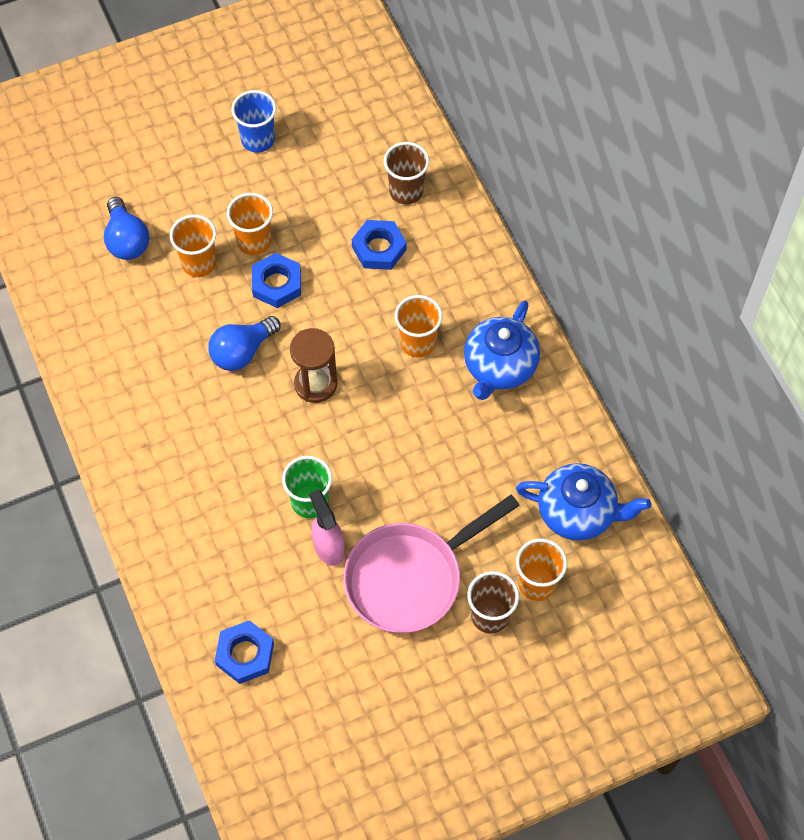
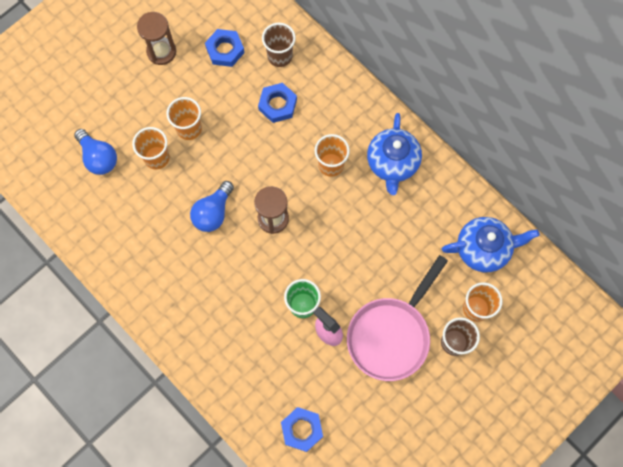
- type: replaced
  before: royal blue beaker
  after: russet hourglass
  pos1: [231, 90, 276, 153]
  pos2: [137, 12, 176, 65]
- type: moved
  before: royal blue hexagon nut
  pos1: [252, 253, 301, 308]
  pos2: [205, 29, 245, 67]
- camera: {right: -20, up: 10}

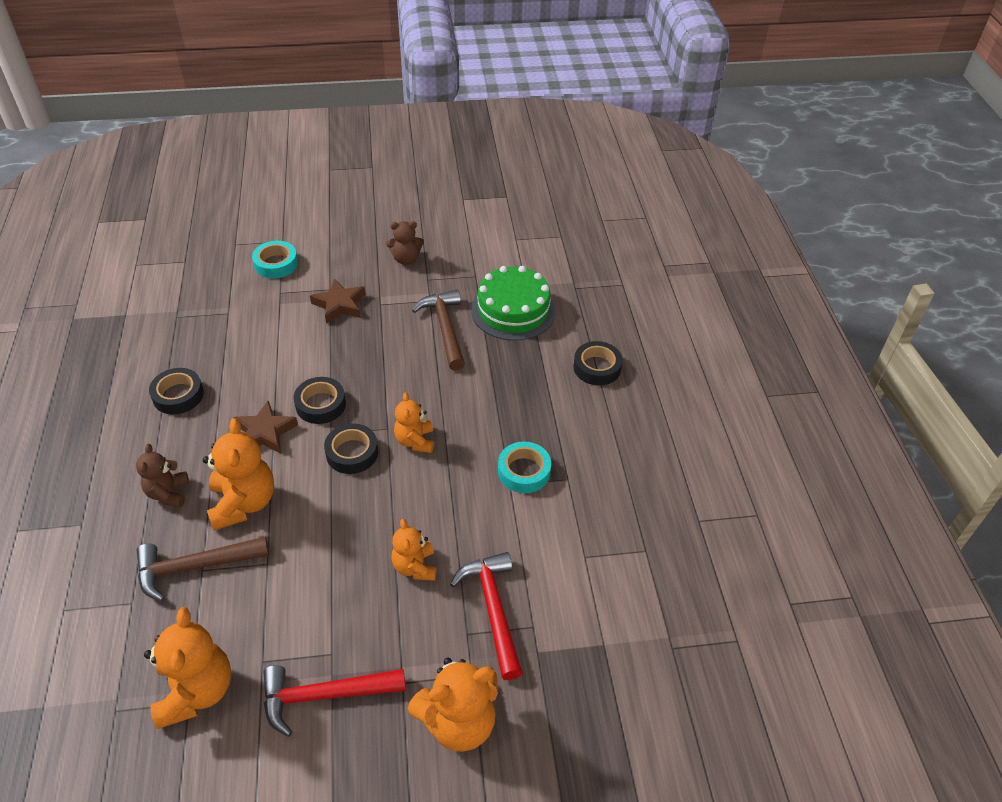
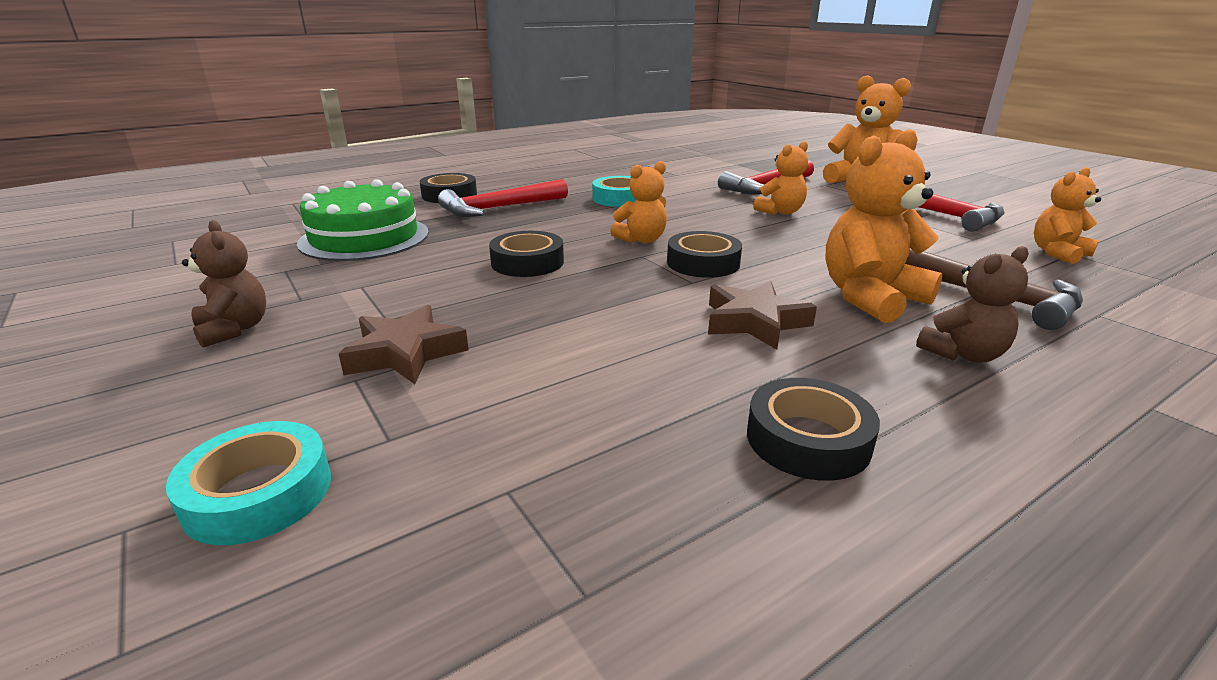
- type: added
  after: crimson claw hammer
  pos2: [438, 179, 568, 217]
- type: moved
  before: black roll of tape
  pos1: [294, 377, 346, 424]
  pos2: [489, 231, 564, 277]
- type: resized
  before: orange stuffed bear
  pos1: [144, 607, 231, 729]
  pos2: [1034, 167, 1101, 264]
  scale: 0.61
- type: removed
  before: russet claw hammer
  pos1: [412, 290, 465, 371]
- camera: {right: -115, up: -20}

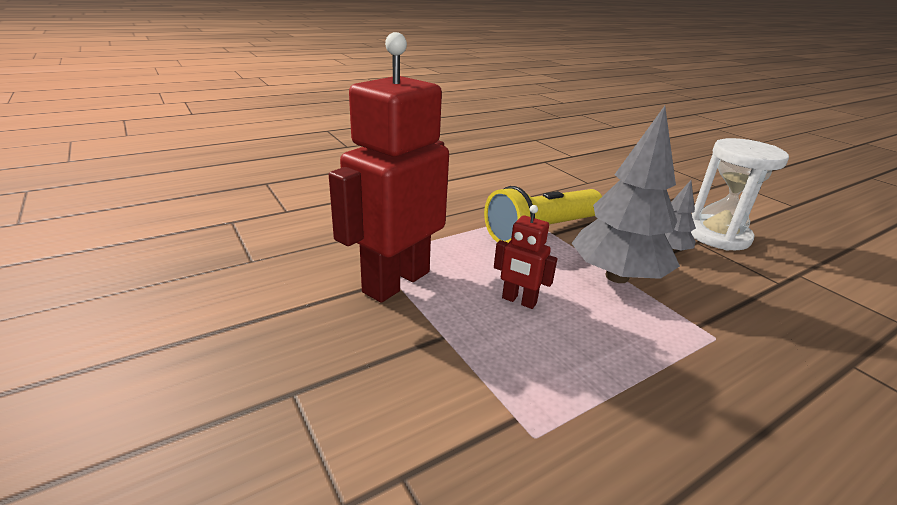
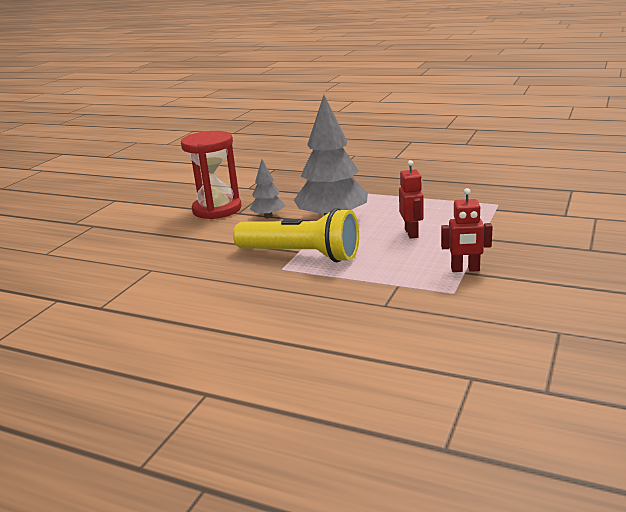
- type: recoloured
  before: snow-white hourglass
  after: crimson hourglass
  pos1: [691, 138, 789, 251]
  pos2: [181, 131, 242, 219]
- type: resized
  before: crimson robot
  pos1: [329, 32, 449, 303]
  pos2: [441, 188, 493, 272]
  scale: 0.44
- camera: {right: -120, up: -5}

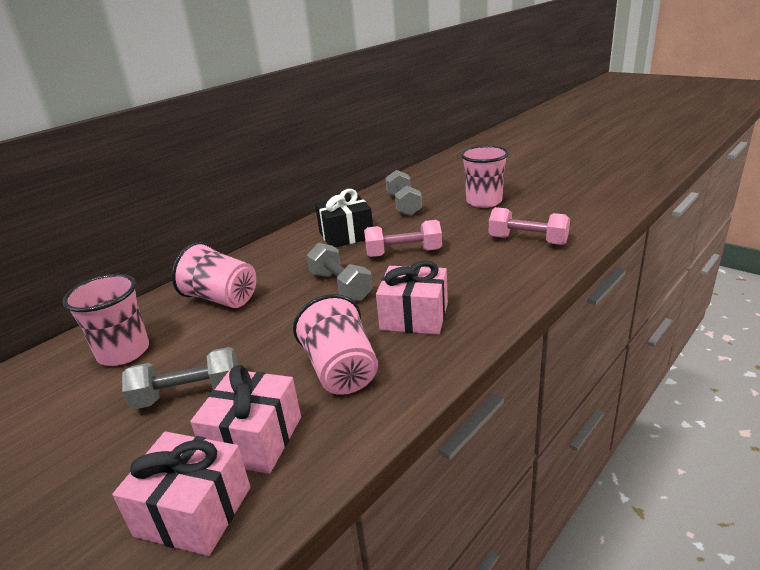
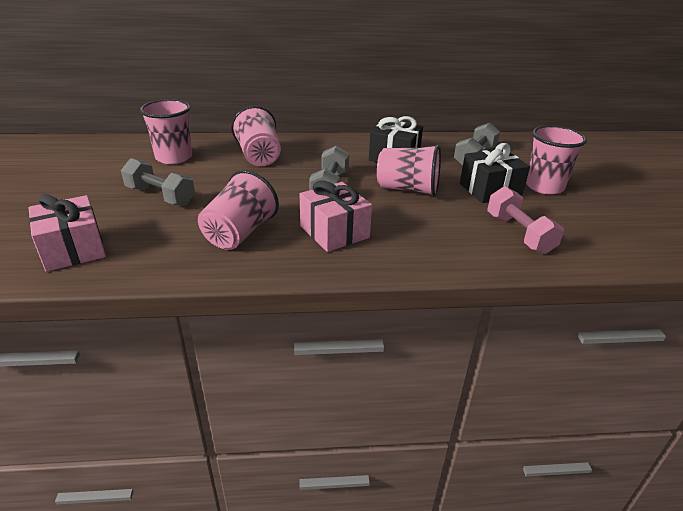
- type: replaced
  before: rose-pink dumbbell
  after: rose-pink beaker
  pos1: [364, 220, 442, 257]
  pos2: [377, 144, 441, 197]
- type: added
  after: black wrapped gift
  pos2: [460, 143, 530, 203]
- type: removed
  before: rose-pink wrapped gift
  pos1: [190, 365, 301, 474]
- camera: {right: 40, up: 5}

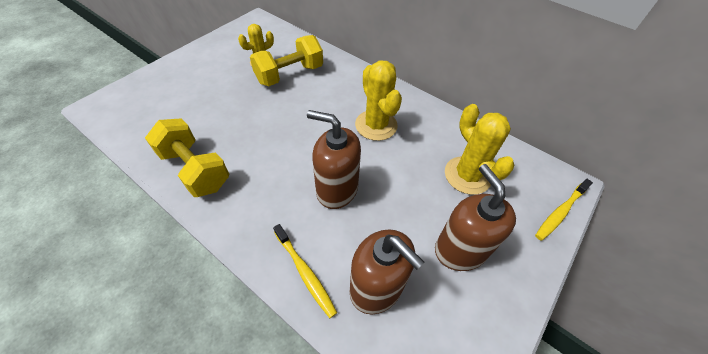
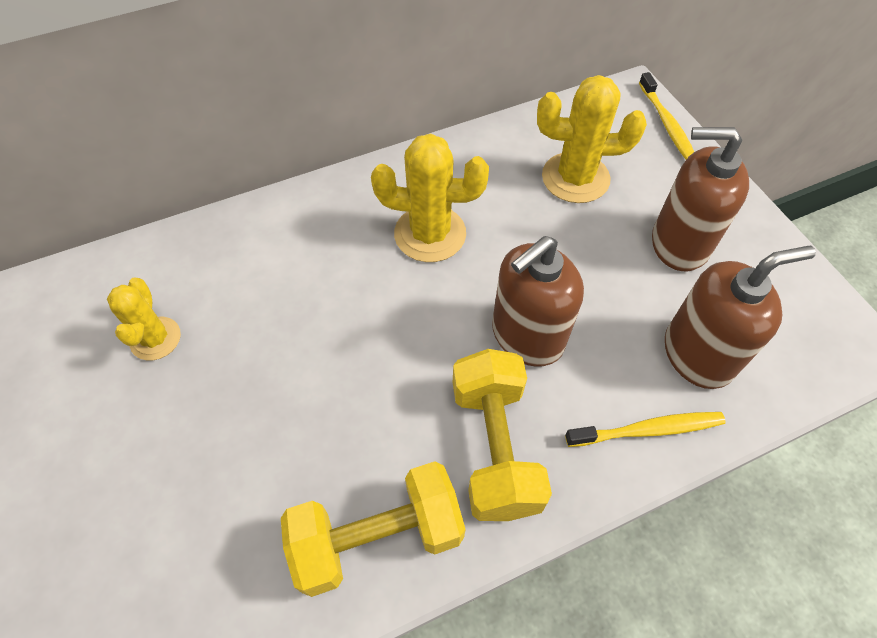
- type: moved
  before: bright yellow dumbbell
  pos1: [250, 35, 323, 86]
  pos2: [453, 349, 552, 521]
- camera: {right: -60, up: 5}

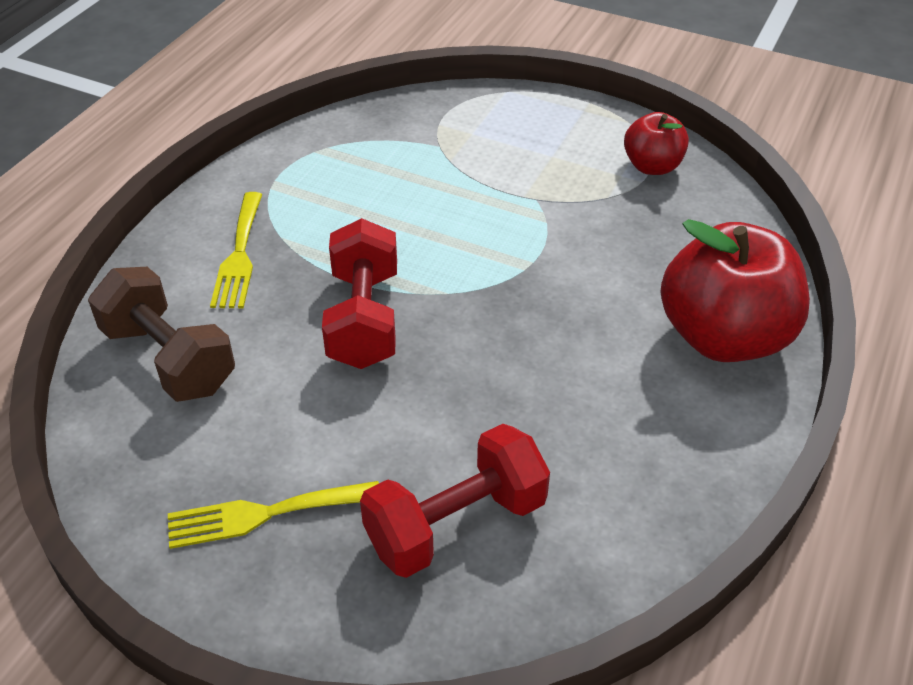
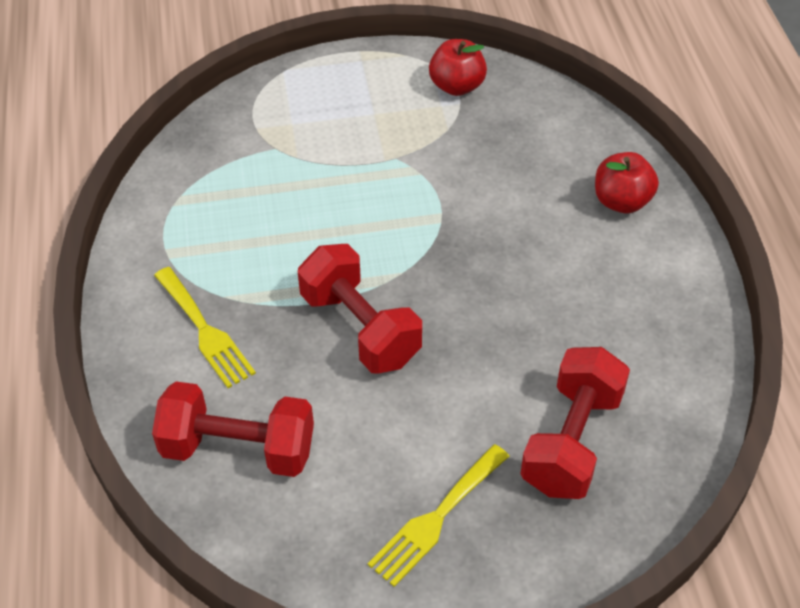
- type: recoloured
  before: russet dumbbell
  after: crimson dumbbell
  pos1: [88, 267, 235, 402]
  pos2: [152, 381, 314, 477]
- type: resized
  before: crimson toy apple
  pos1: [660, 219, 810, 362]
  pos2: [595, 152, 659, 213]
  scale: 0.54
- camera: {right: -35, up: 5}

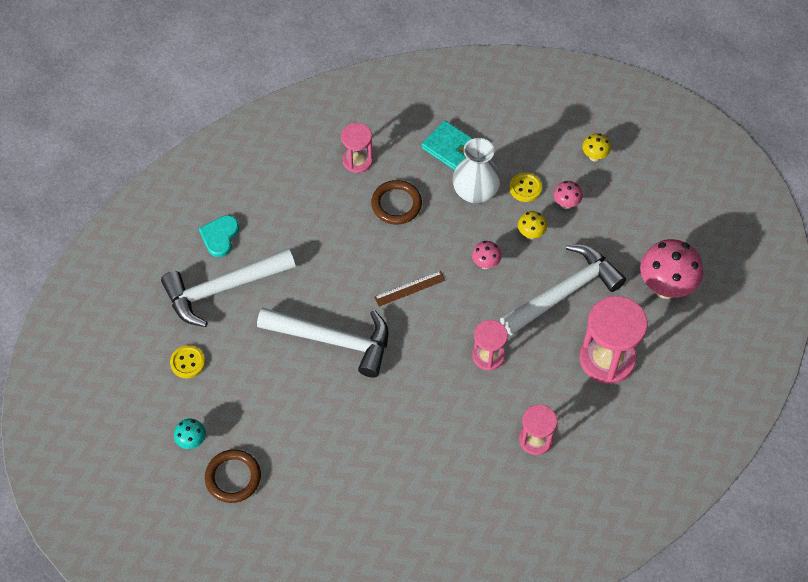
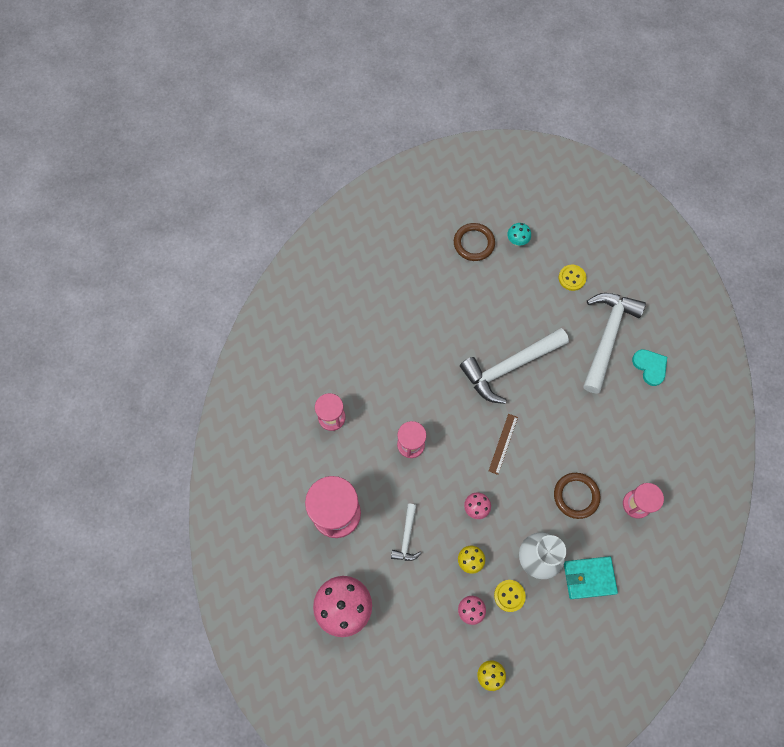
- type: resized
  before: snow-white claw hammer
  pos1: [500, 244, 626, 335]
  pos2: [391, 504, 421, 561]
  scale: 0.49
- camera: {right: 135, up: 10}

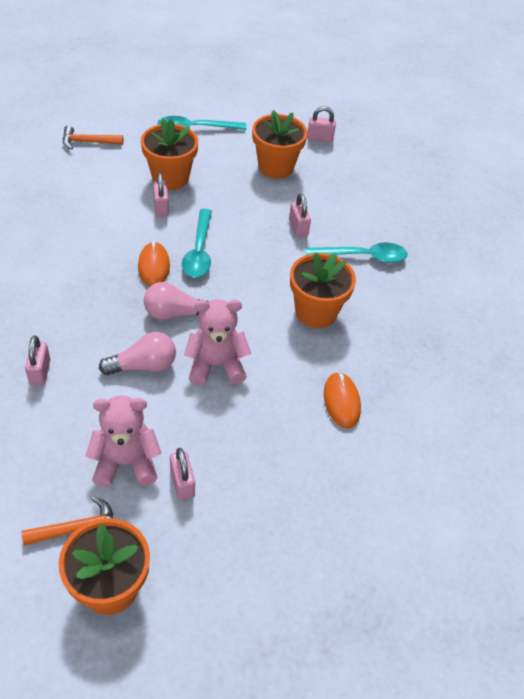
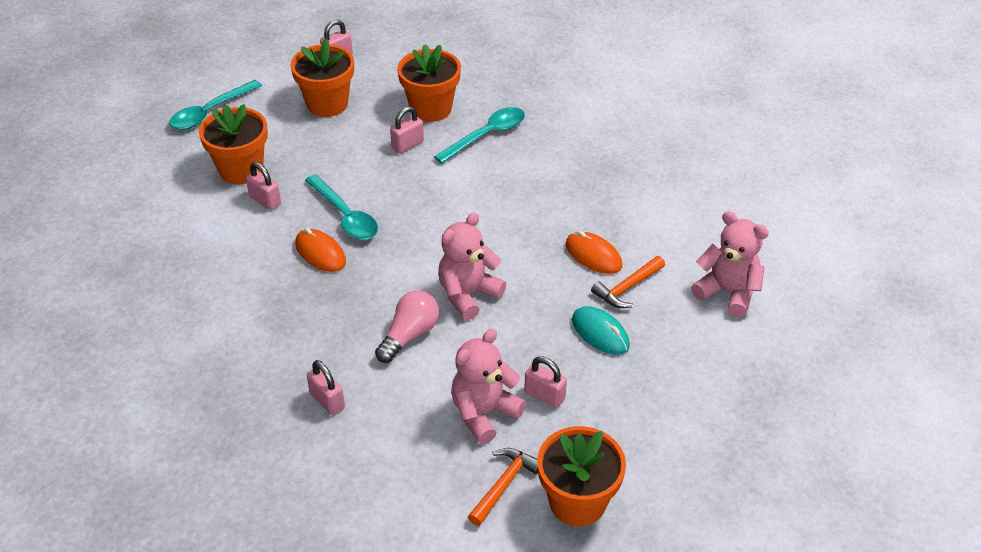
- type: turned
  before: rose-pink lock
  pos1: [289, 193, 311, 238]
  pos2: [390, 106, 424, 153]
  turn: -75
- type: moved
  before: orange potted plant
  pos1: [290, 252, 356, 328]
  pos2: [397, 44, 461, 122]
- type: added
  after: turquoise computer mouse
  pos2: [572, 306, 630, 355]
- type: moved
  before: orange claw hammer
  pos1: [63, 125, 123, 150]
  pos2: [591, 256, 665, 308]
- type: added
  after: rose-pink stuffed bear
  pos2: [691, 211, 769, 317]
- type: removed
  before: rose-pink lightbulb
  pos1: [144, 282, 209, 320]
- camera: {right: -35, up: -5}

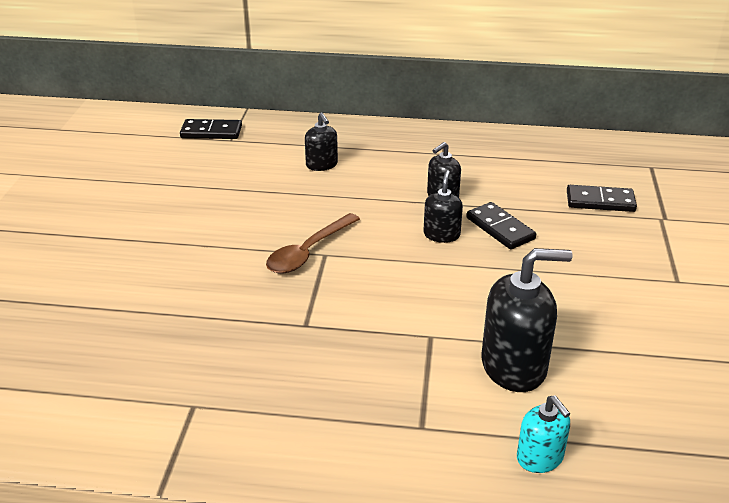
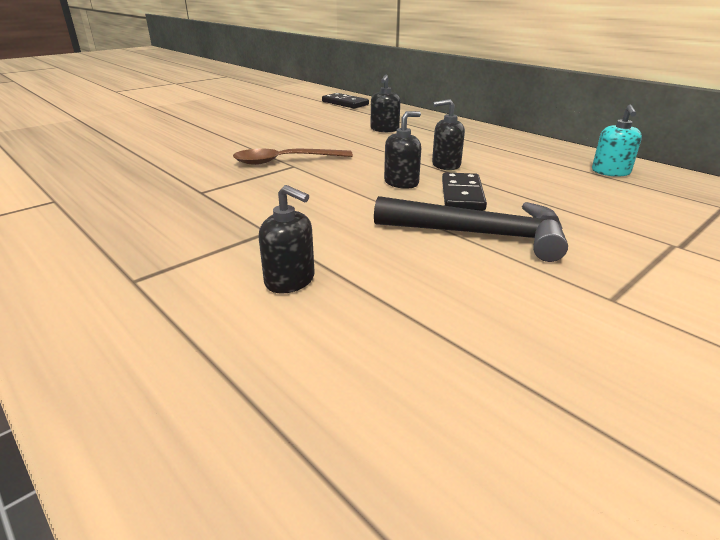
- type: resized
  before: black soap dispenser
  pos1: [481, 248, 573, 392]
  pos2: [259, 185, 315, 294]
  scale: 0.56
- type: added
  after: black claw hammer
  pos2: [374, 196, 568, 262]
- type: moved
  before: turquoise soap dispenser
  pos1: [517, 395, 570, 473]
  pos2: [592, 105, 642, 177]
- type: removed
  before: black domino
  pos1: [567, 185, 637, 212]
- camera: {right: 40, up: -5}

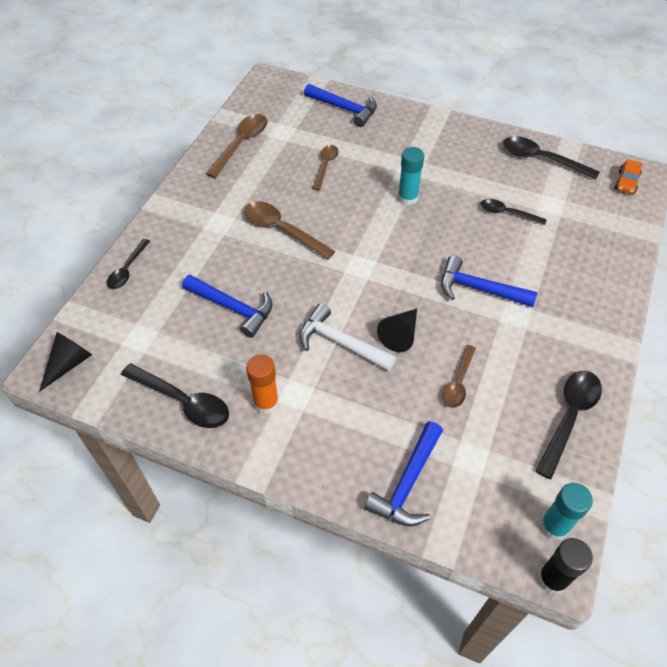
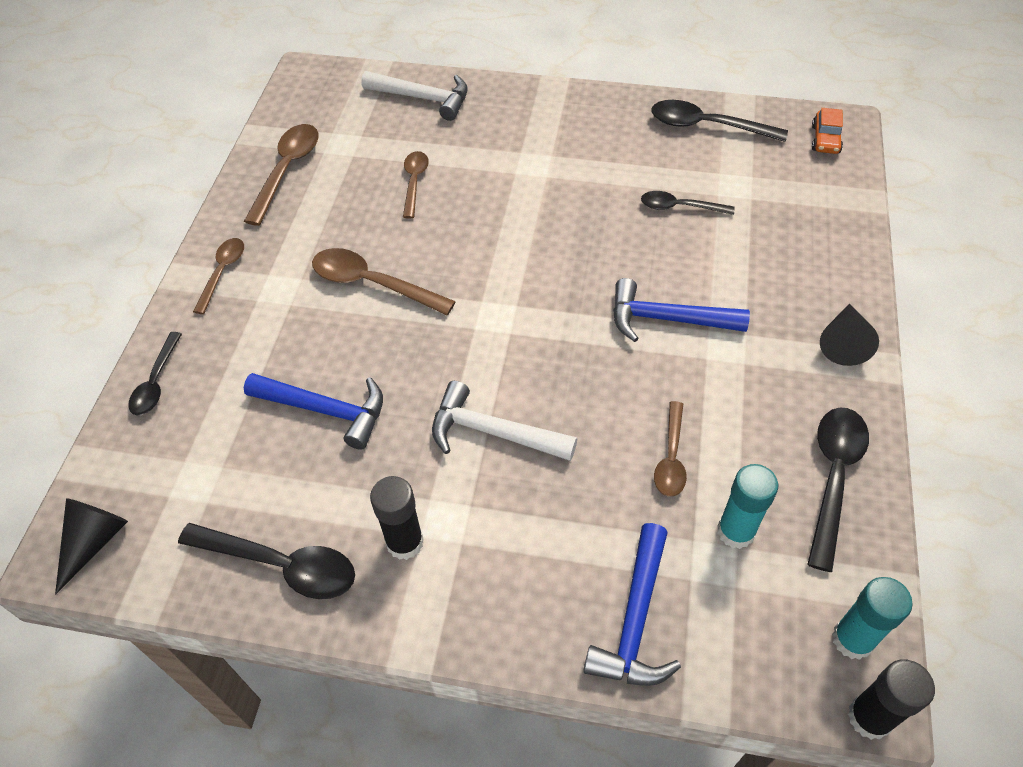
- type: added
  after: russet spoon
  pos2: [193, 238, 244, 314]
- type: recoloured
  before: royal blue claw hammer
  after: snow-white claw hammer
  pos1: [304, 84, 377, 127]
  pos2: [361, 71, 468, 121]
- type: recoloured
  before: orange glue stick
  after: black glue stick
  pos1: [246, 354, 279, 414]
  pos2: [370, 476, 424, 560]
- type: moved
  before: turquoise glue stick
  pos1: [398, 147, 424, 206]
  pos2: [717, 464, 778, 549]
- type: moved
  before: black cone shape
  pos1: [377, 309, 417, 352]
  pos2: [820, 304, 879, 366]
- camera: {right: -10, up: 0}

